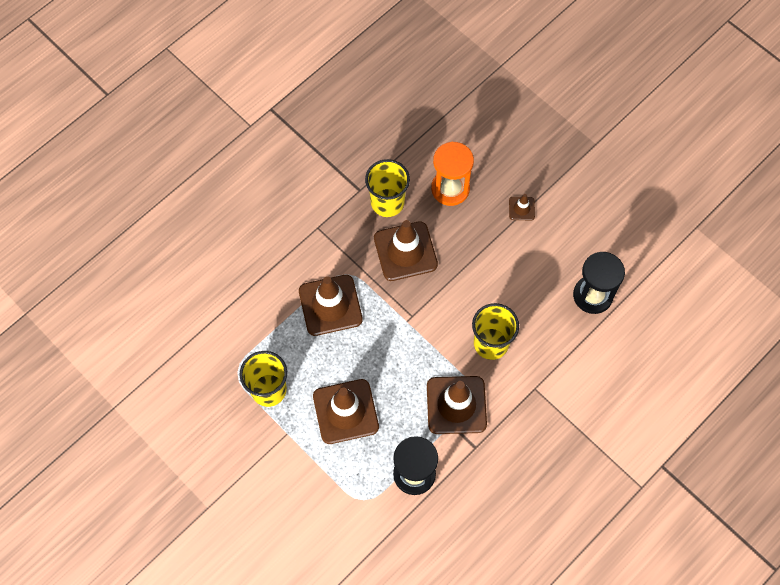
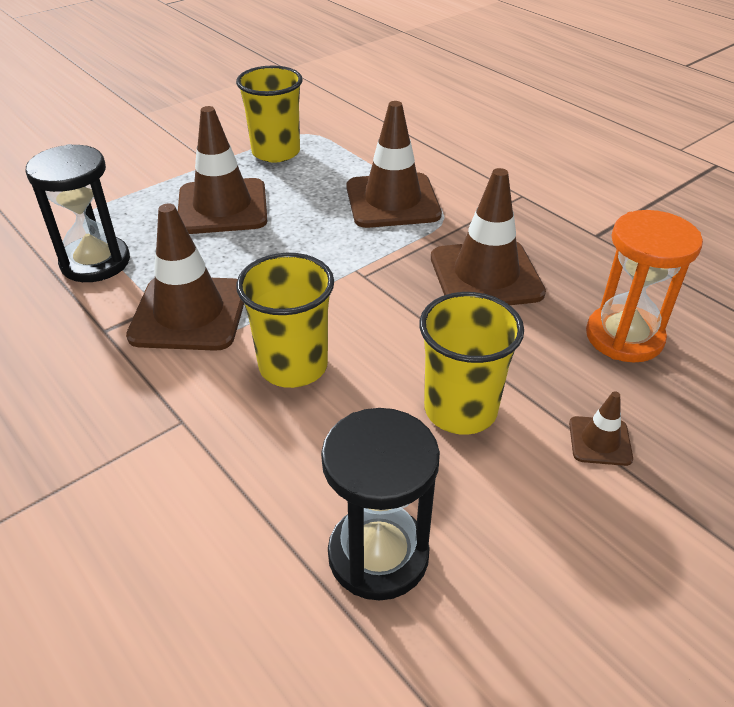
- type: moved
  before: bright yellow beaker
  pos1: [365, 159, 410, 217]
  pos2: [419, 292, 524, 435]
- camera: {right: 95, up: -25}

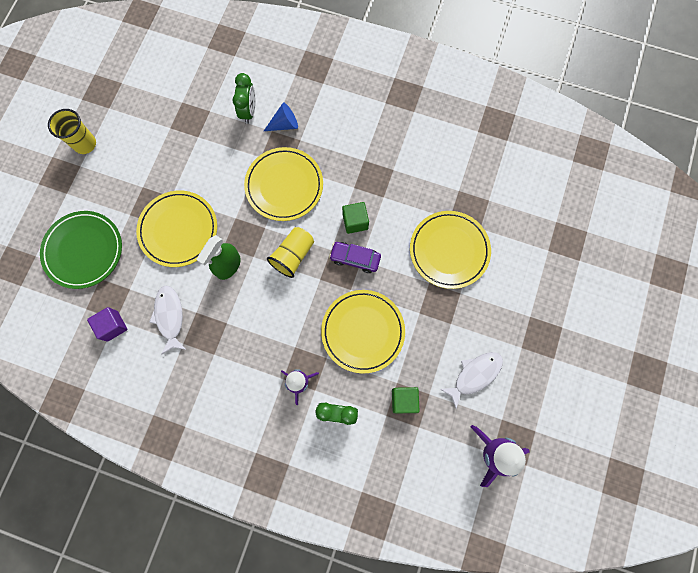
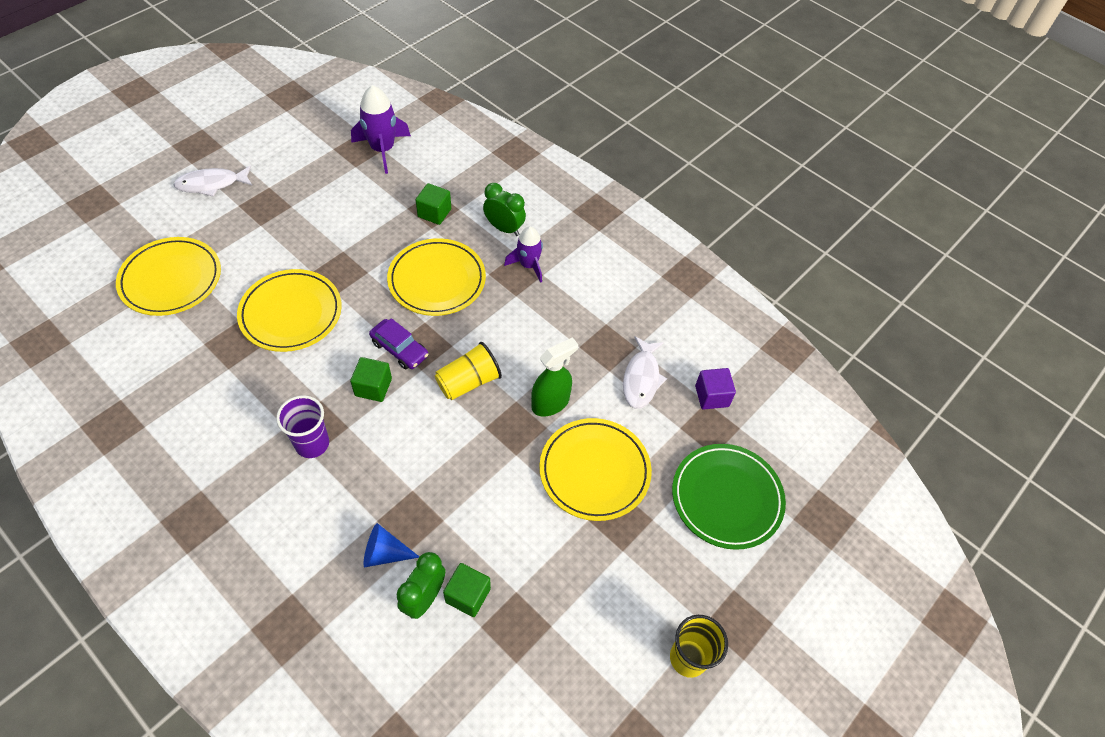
- type: moved
  before: bright yellow plate
  pos1: [244, 147, 323, 221]
  pos2: [116, 237, 221, 316]
- type: moved
  before: snow-white toy fish
  pos1: [440, 352, 503, 409]
  pos2: [174, 166, 253, 197]
- type: added
  after: royal purple beaker
  pos2: [276, 395, 329, 458]
- type: added
  after: leaf-green cube
  pos2: [443, 563, 491, 617]
- camera: {right: -160, up: -20}

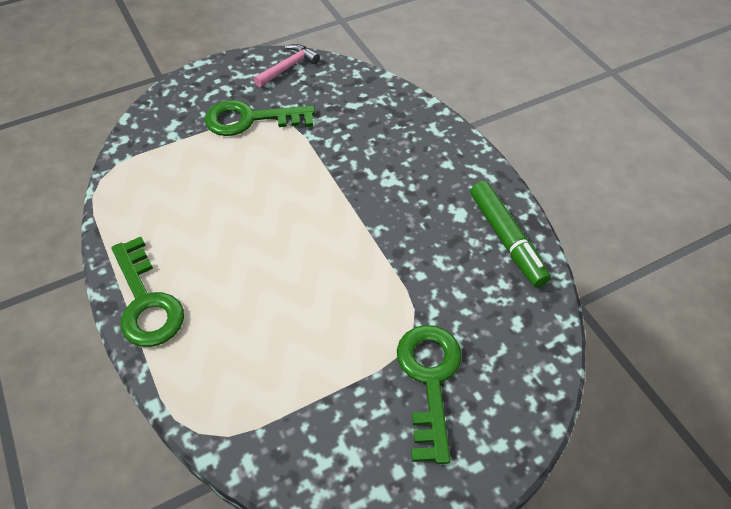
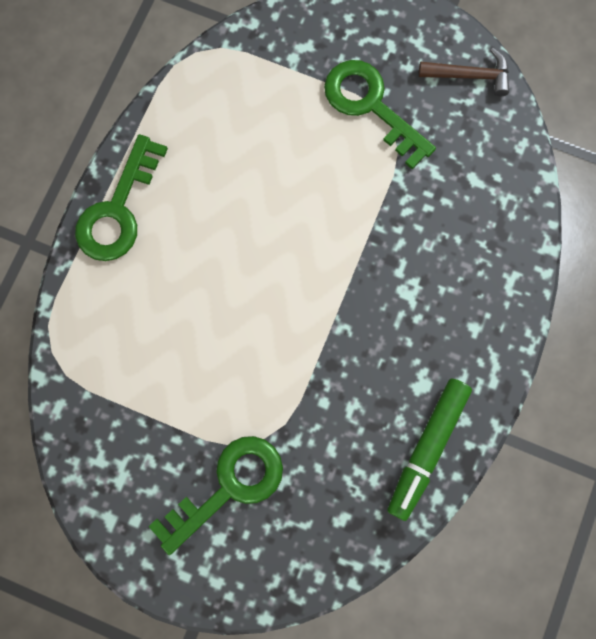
- type: recoloured
  before: rose-pink claw hammer
  after: russet claw hammer
  pos1: [254, 44, 320, 87]
  pos2: [419, 48, 509, 96]
- camera: {right: 50, up: 25}

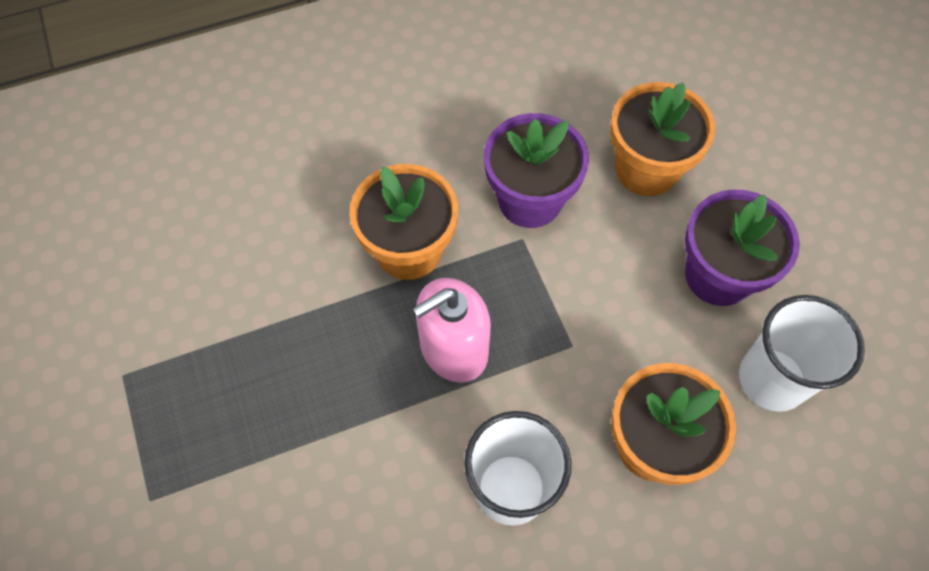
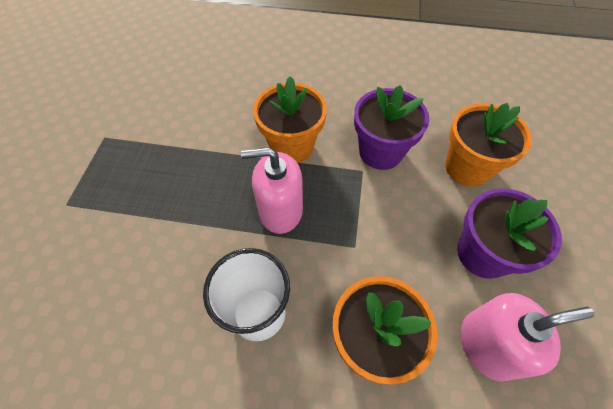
- type: replaced
  before: snow-white beaker
  after: rose-pink soap dispenser
  pos1: [739, 295, 865, 412]
  pos2: [461, 293, 595, 381]
- camera: {right: 30, up: -5}

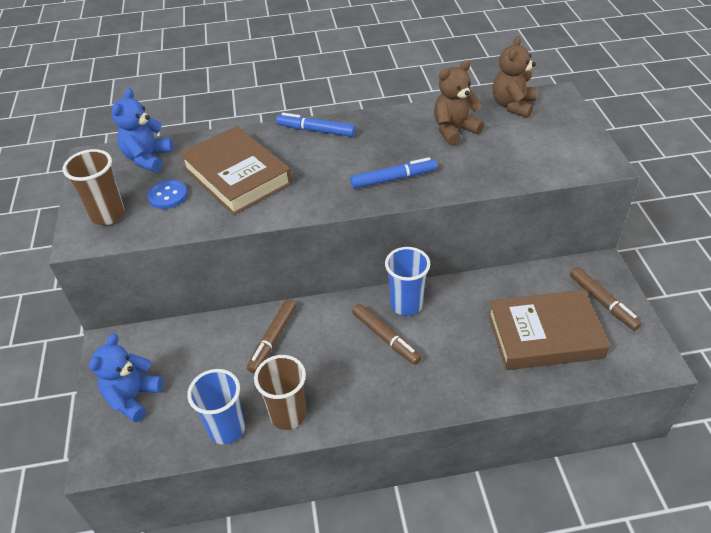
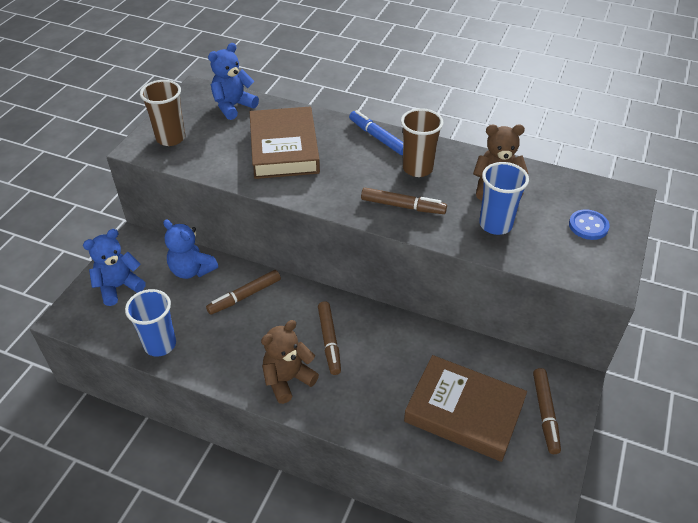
- type: added
  after: royal blue stuffed bear
  pos2: [163, 220, 218, 279]
- type: moved
  before: russet stuffed bear
  pos1: [493, 36, 537, 118]
  pos2: [261, 320, 319, 404]
- type: recoloured
  before: royal blue felt pen
  after: russet felt pen
  pos1: [350, 157, 437, 189]
  pos2: [361, 188, 447, 214]
- type: moved
  before: russet beaker
  pos1: [254, 355, 306, 430]
  pos2: [401, 108, 444, 177]
- type: moved
  before: royal blue beaker
  pos1: [385, 247, 430, 316]
  pos2: [479, 162, 529, 235]
- type: moved
  before: royal blue shirt button
  pos1: [147, 180, 188, 209]
  pos2: [569, 209, 610, 240]
- camera: {right: 30, up: 0}

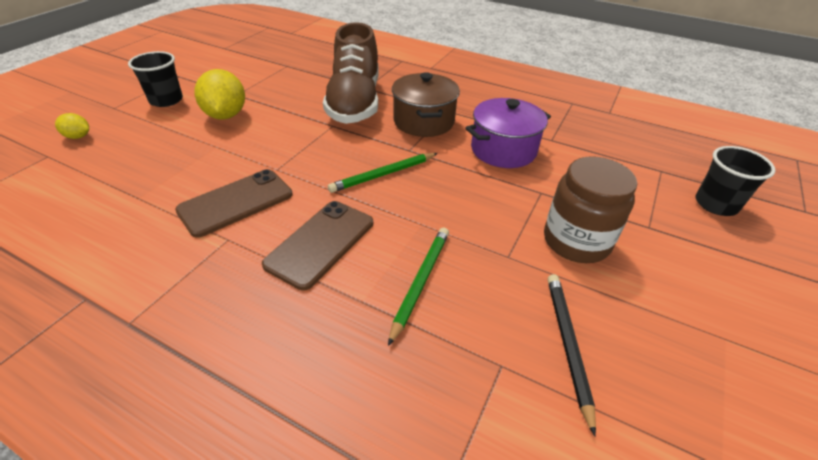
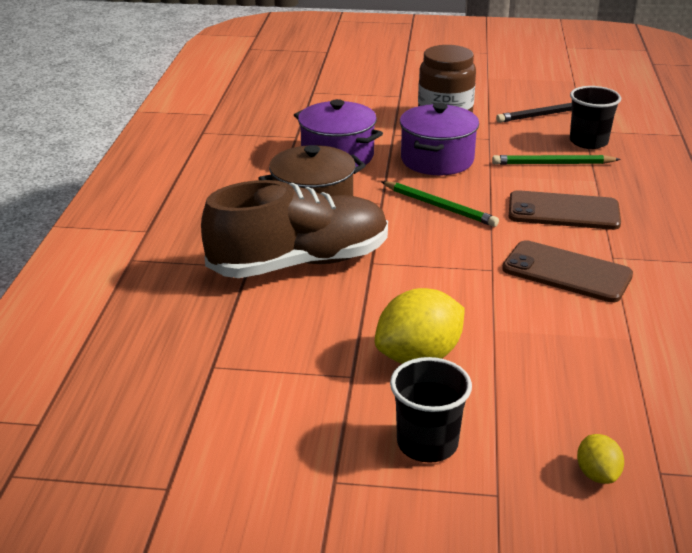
- type: added
  after: royal purple pot
  pos2: [400, 103, 479, 175]
- type: moved
  before: black beaker
  pos1: [696, 146, 776, 216]
  pos2: [570, 86, 621, 149]
- camera: {right: -110, up: -10}

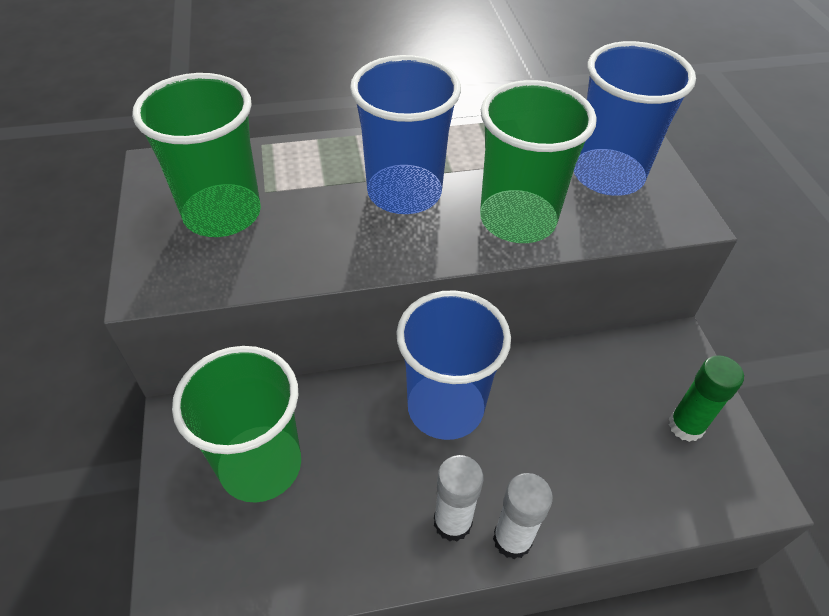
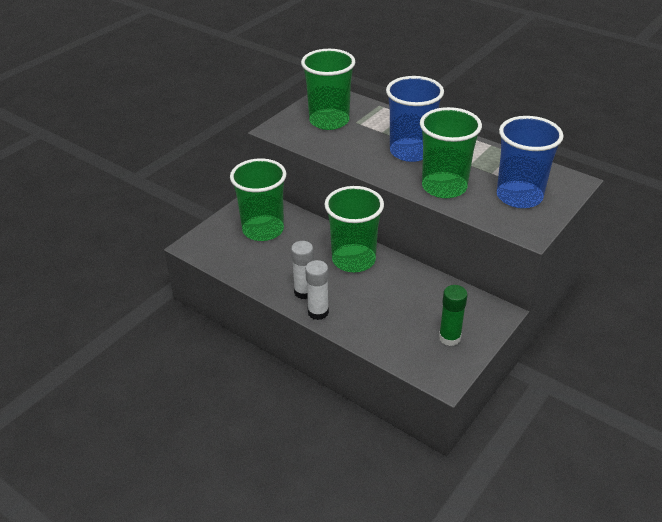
- type: recoloured
  before: royal blue beaker
  after: leaf-green beaker
  pos1: [396, 290, 511, 440]
  pos2: [324, 186, 384, 272]
- camera: {right: 50, up: -10}

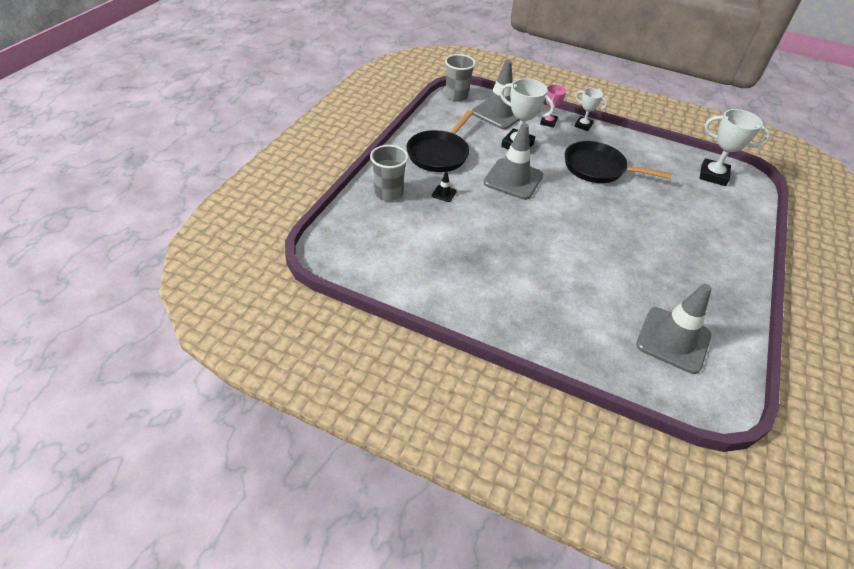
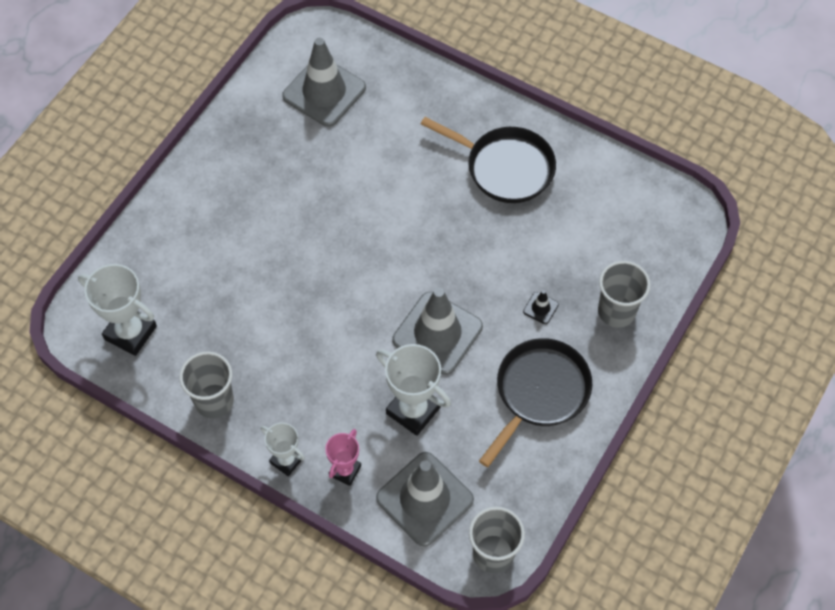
- type: added
  after: grey beaker
  pos2: [179, 351, 234, 418]
- type: moved
  before: black pan
  pos1: [565, 141, 672, 183]
  pos2: [421, 117, 556, 203]
- camera: {right: -170, up: 15}

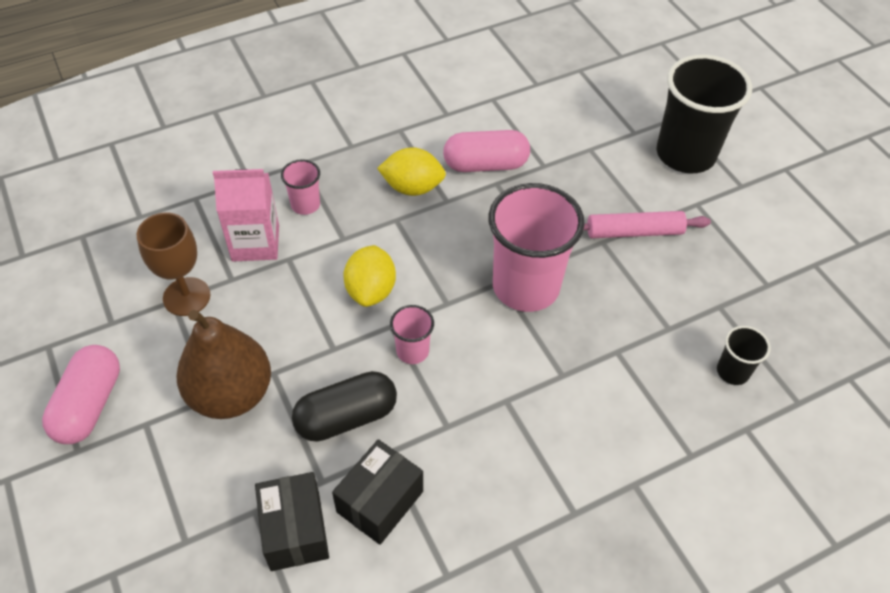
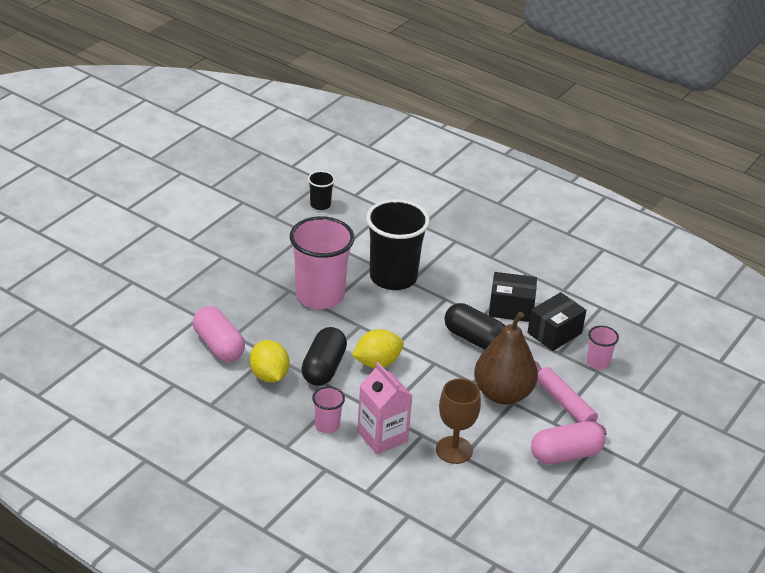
- type: added
  after: black pill
  pos2: [301, 327, 347, 386]
- type: moved
  before: black beaker
  pos1: [657, 54, 752, 173]
  pos2: [366, 199, 430, 290]
- type: moved
  before: rose-pink dough roller
  pos1: [584, 211, 711, 238]
  pos2: [535, 361, 607, 436]
- type: moved
  before: rose-pink beaker
  pos1: [390, 305, 434, 364]
  pos2: [587, 326, 619, 370]
- camera: {right: -120, up: -15}

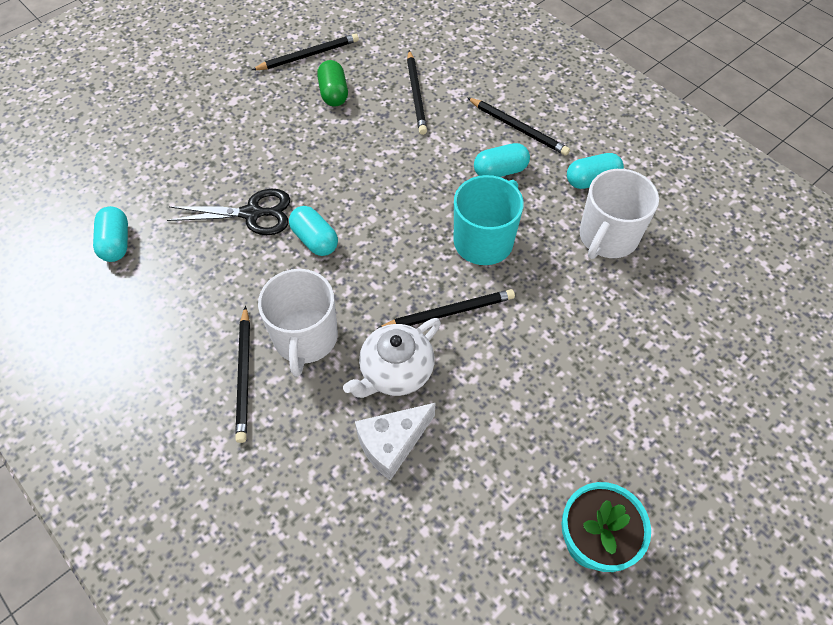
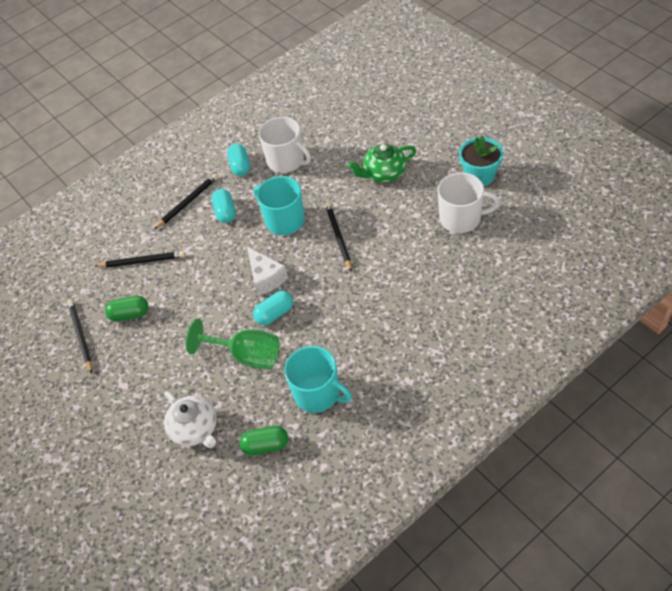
- type: moved
  before: snow-white teapot
  pos1: [343, 318, 441, 398]
  pos2: [164, 391, 217, 448]
- type: replaced
  before: black scissors
  after: leaf-green wine glass
  pos1: [167, 189, 290, 235]
  pos2: [186, 319, 279, 369]
- type: recoloured
  before: turquoise pill
  after: leaf-green pill
  pos1: [93, 206, 128, 262]
  pos2: [240, 426, 288, 455]
- type: moved
  before: snow-white cheese wedge
  pos1: [355, 403, 435, 480]
  pos2: [247, 247, 288, 295]
- type: added
  after: turquoise coffee mug
  pos2: [284, 346, 352, 413]
- type: added
  after: leaf-green teapot
  pos2: [348, 144, 416, 182]
- type: moved
  before: snow-white coffee mug
  pos1: [258, 269, 338, 376]
  pos2: [438, 172, 499, 233]
- type: removed
  before: black lead pencil
  pos1: [235, 306, 250, 443]
- camera: {right: -80, up: -5}

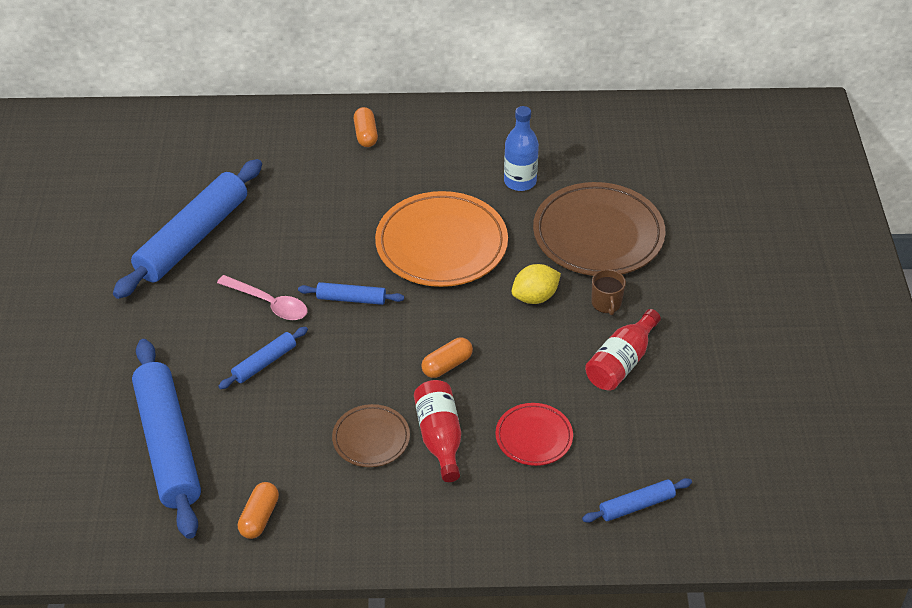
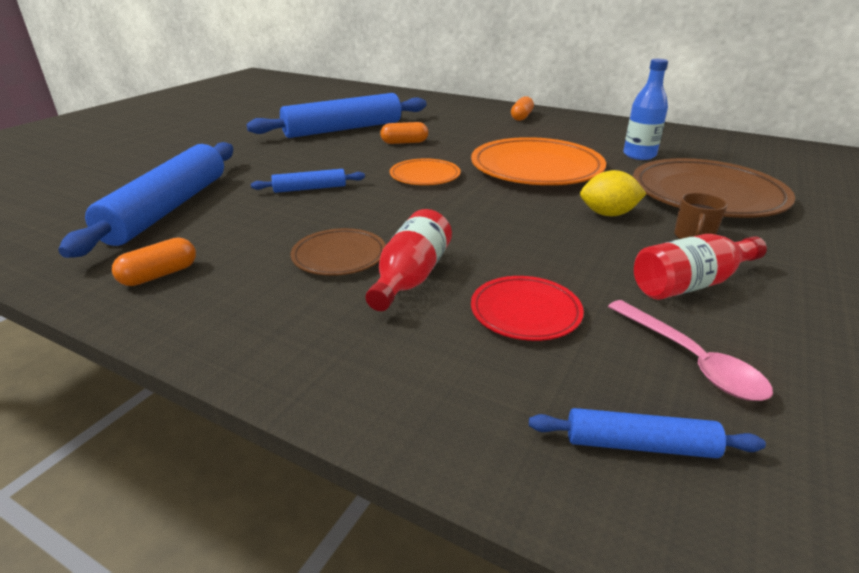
- type: moved
  before: orange pill
  pos1: [421, 338, 473, 378]
  pos2: [380, 122, 428, 144]
- type: replaced
  before: royal blue dough roller
  after: orange plate
  pos1: [298, 282, 404, 305]
  pos2: [390, 158, 460, 185]
- type: moved
  before: rose-pink spoon
  pos1: [217, 275, 307, 320]
  pos2: [608, 300, 773, 401]
- camera: {right: 30, up: -15}

